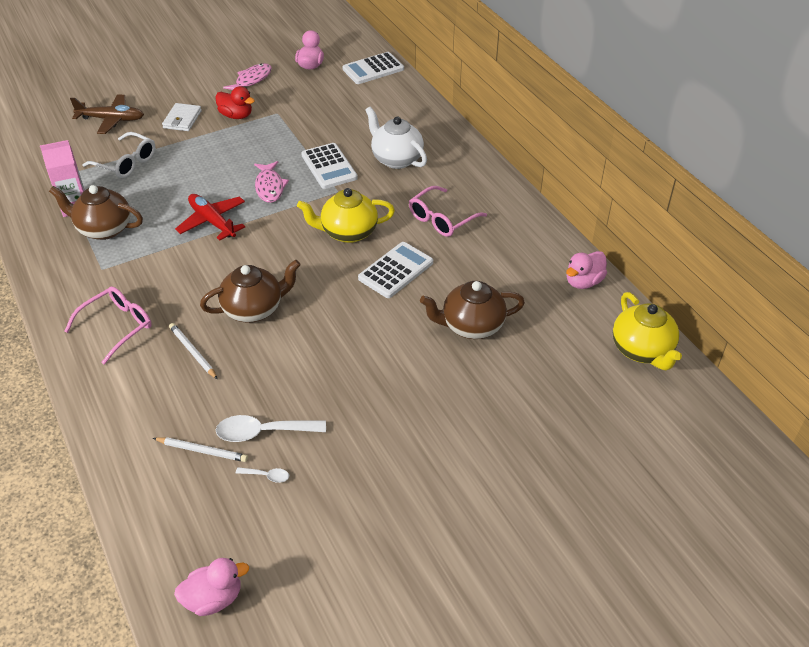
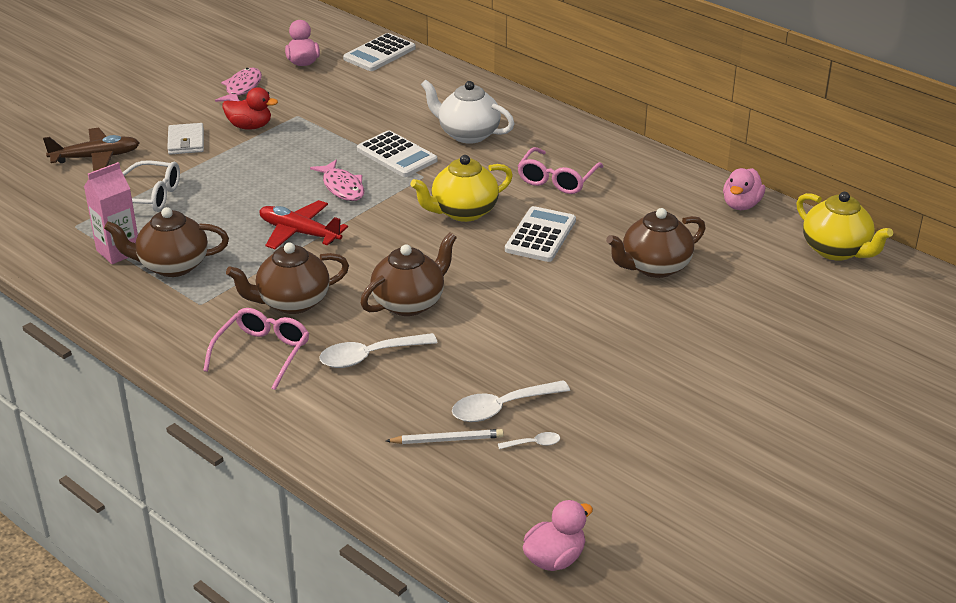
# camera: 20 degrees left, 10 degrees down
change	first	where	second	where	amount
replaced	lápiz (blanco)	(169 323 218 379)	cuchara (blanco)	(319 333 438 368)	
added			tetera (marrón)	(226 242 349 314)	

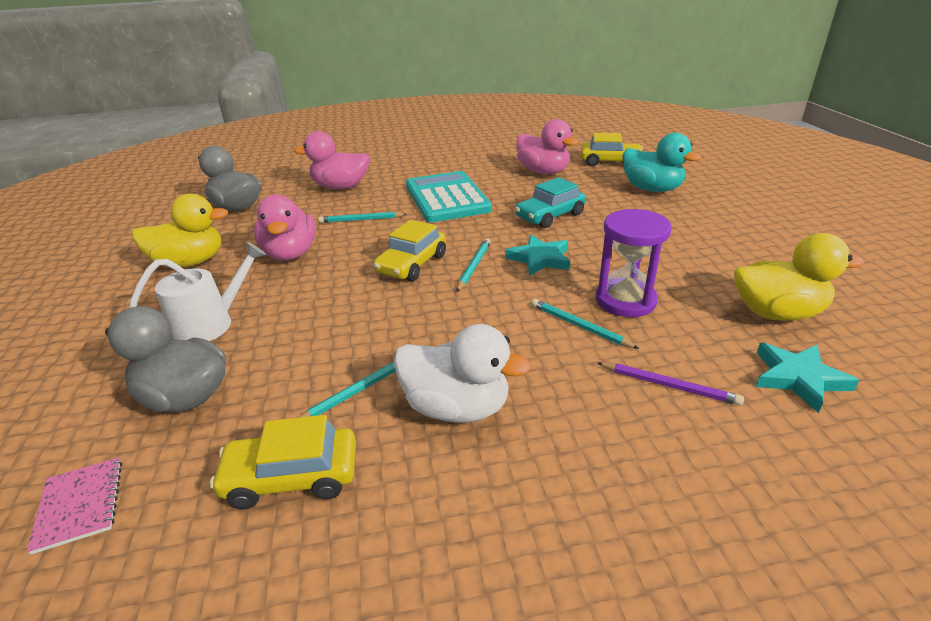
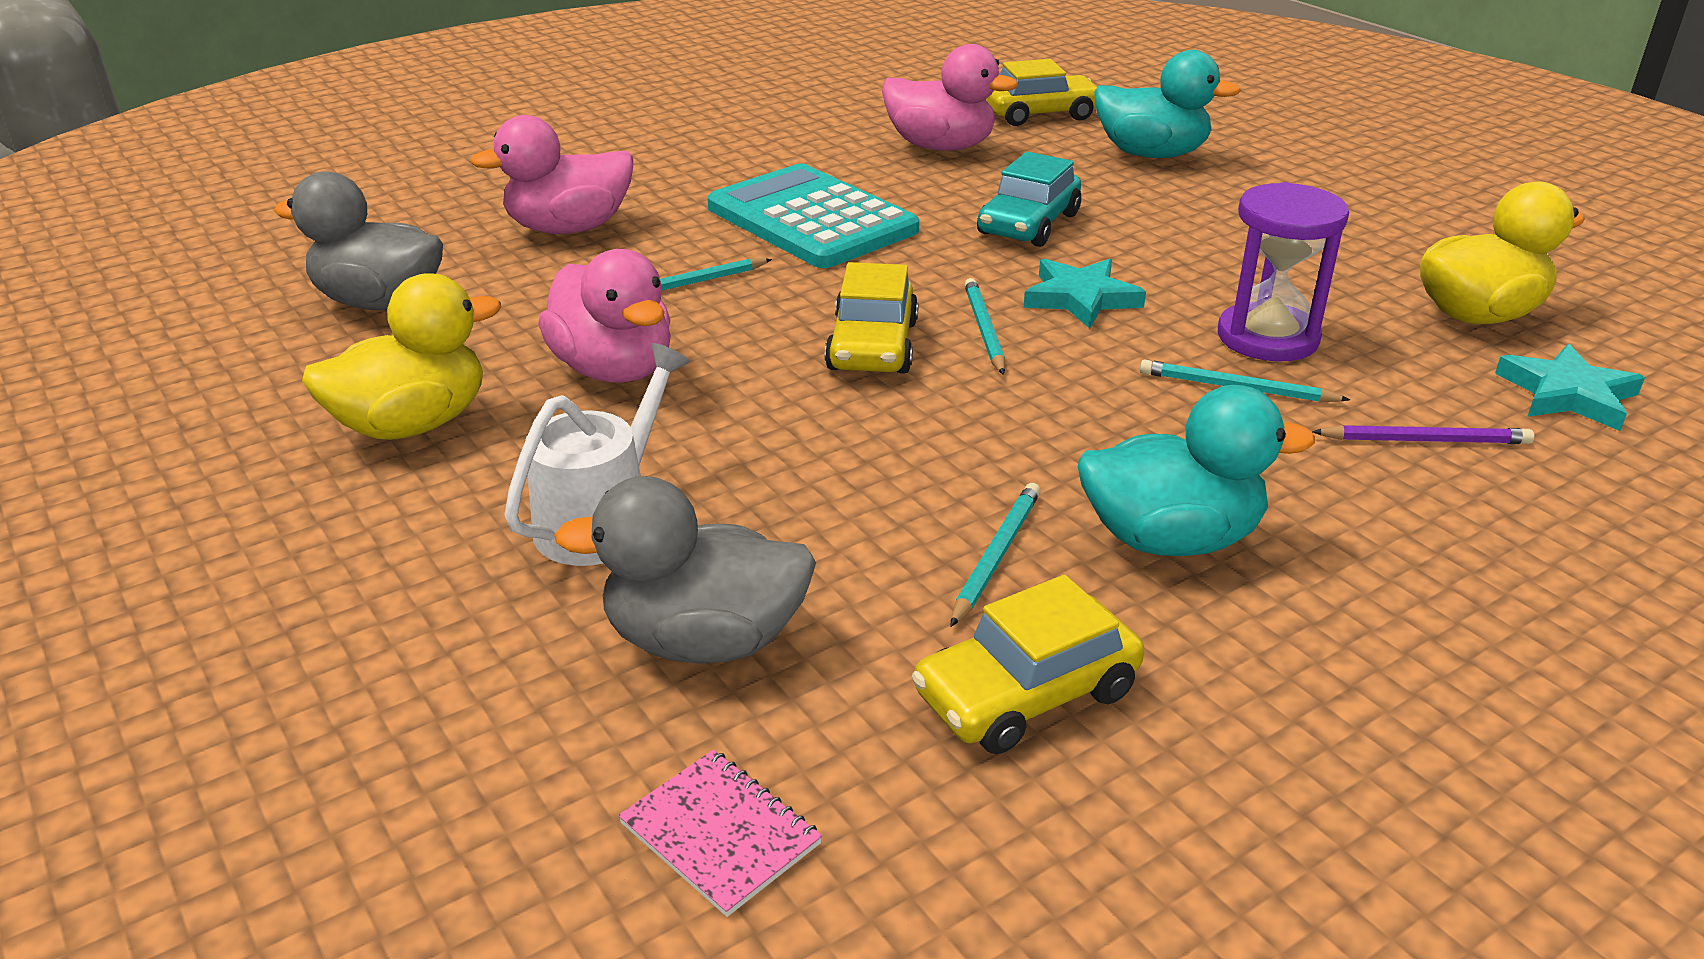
# camera: 25 degrees left, 0 degrees up
change	first	where	second	where	amount
recoloured	pato (blanco)	(394 324 531 423)	pato (turquesa)	(1078 385 1315 556)	

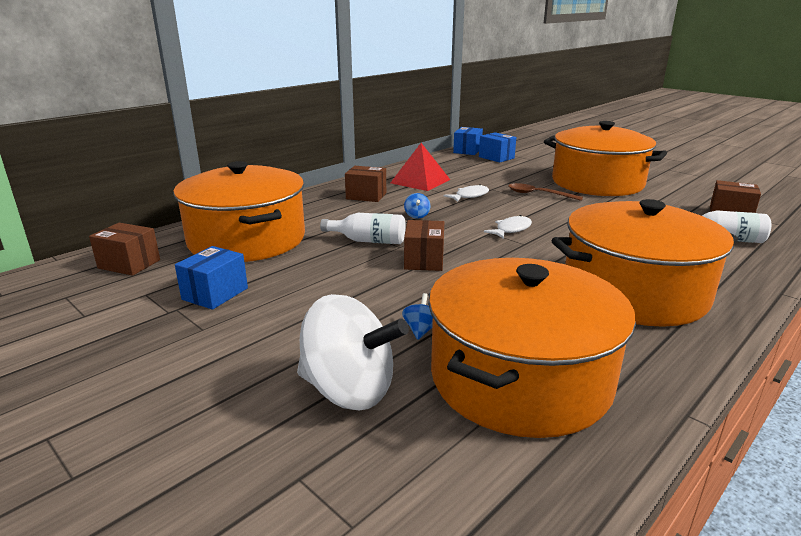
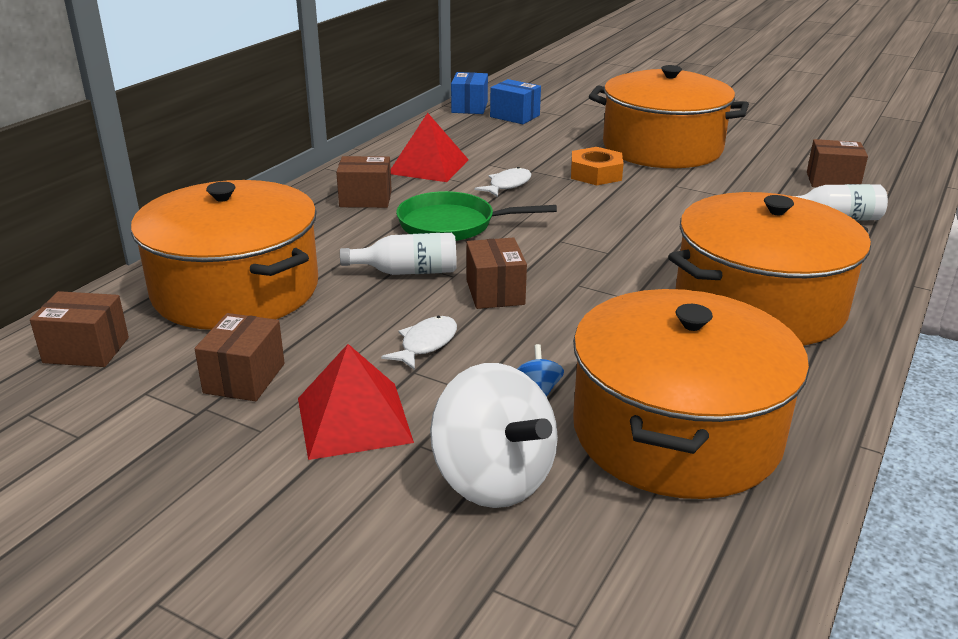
# camera: 15 degrees left, 5 degrees up
change	first	where	second	where	amount
replaced	cuchara (marrón)	(508 183 583 201)	tuerca (naranja)	(571 147 624 185)	
replaced	peonza (azul)	(404 193 430 219)	sartén (verde)	(396 191 557 241)	
moved	pez (blanco)	(484 215 532 239)		(381 316 457 370)	
recoloured	caja (azul)	(175 246 248 310)	caja (marrón)	(195 313 285 401)	
turned	peonza (blanco)	(297 294 409 410)		(430 363 558 508)	45 degrees clockwise
added			pirámide (rojo)	(298 344 414 460)	

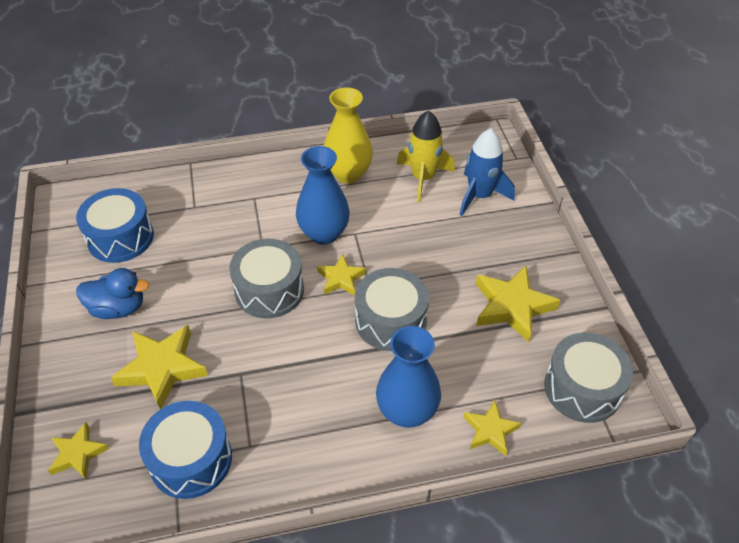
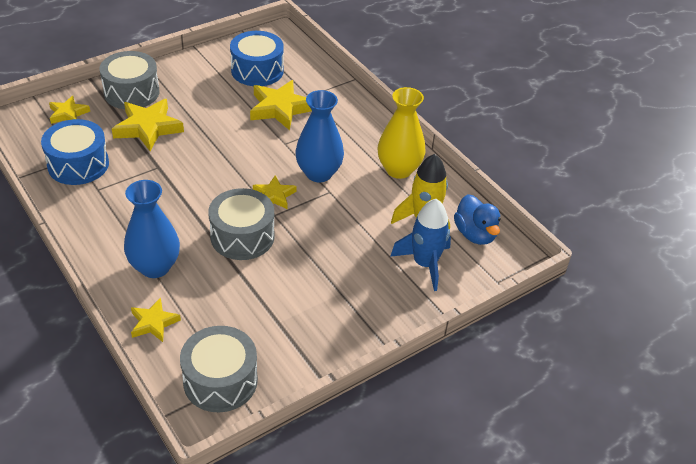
# camera: 65 degrees right, 5 degrees down
change	first	where	second	where	amount
moved	tambor (gris)	(229 239 304 318)		(100 51 160 109)	
moved	estrella (amarillo)	(476 266 560 343)		(250 80 312 130)	
moved	pato (azul)	(76 268 149 319)		(454 194 501 245)	

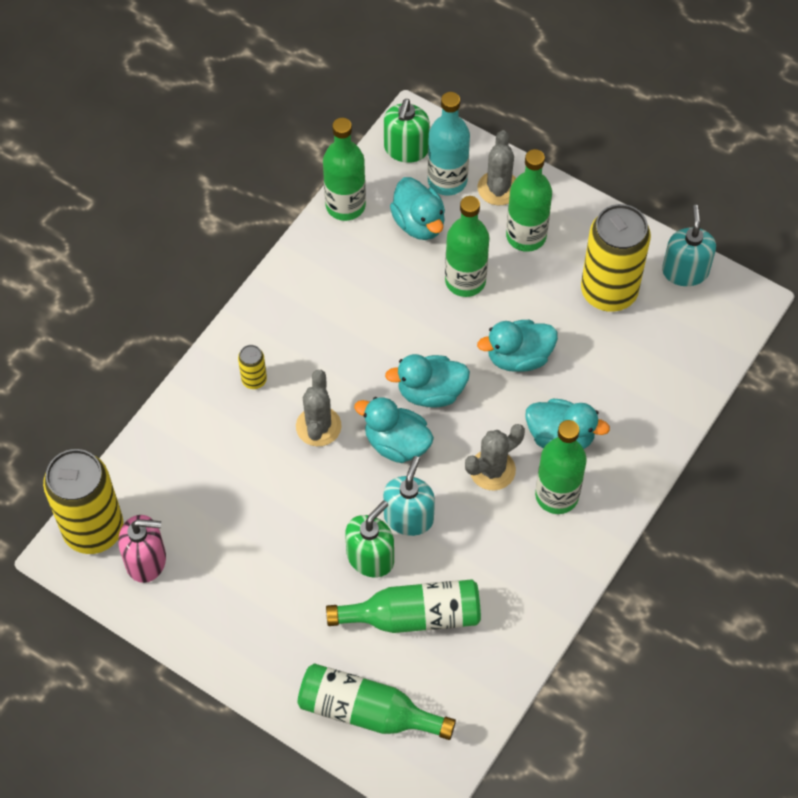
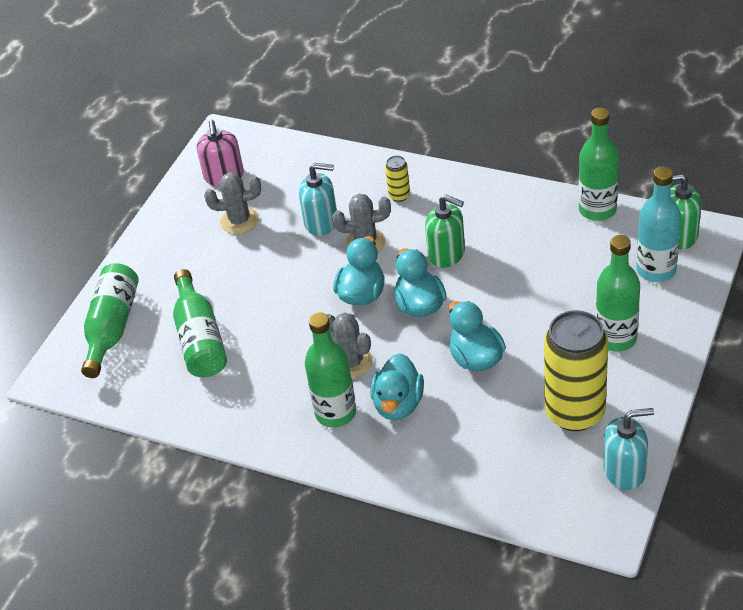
# camera: 85 degrees right, 15 degrees down
change	first	where	second	where	amount
moved	cactus (gris)	(477 130 516 205)		(204 172 261 234)	
removed	pato (turquesa)	(390 177 445 240)			
removed	botella (verde)	(445 196 490 297)			
removed	lata (amarillo)	(43 449 124 554)			
moved	dispensador de jabón (turquesa)	(383 456 435 536)		(299 163 337 236)	
moved	dispensador de jabón (verde)	(345 500 394 577)		(425 194 465 268)	

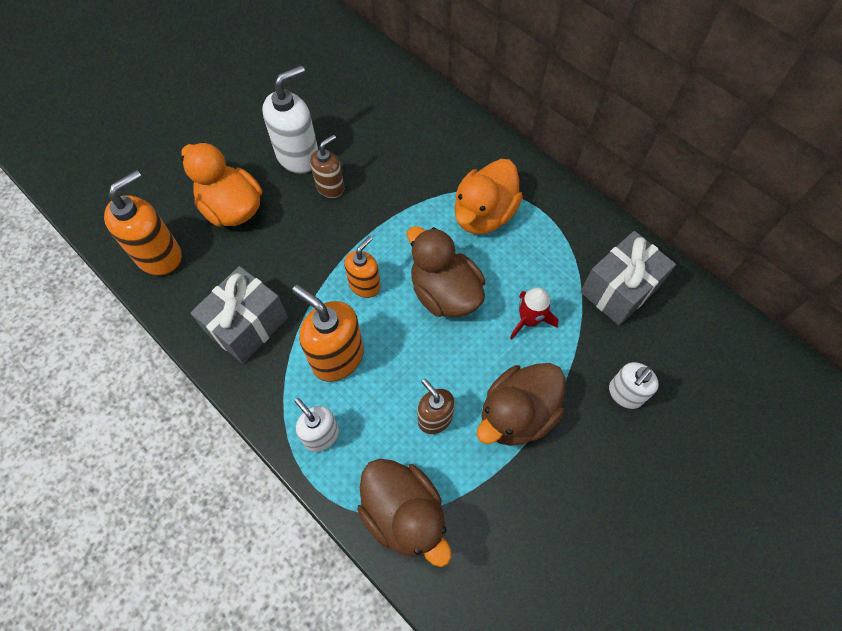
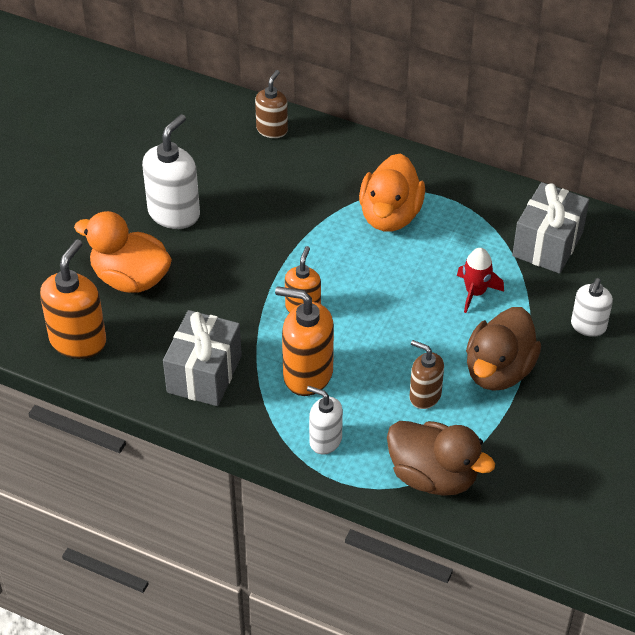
# camera: 20 degrees left, 15 degrees down
change	first	where	second	where	amount
moved	dispensador de jabón (marrón)	(310 134 344 198)		(255 70 288 138)	
removed	pato (marrón)	(407 226 485 318)			

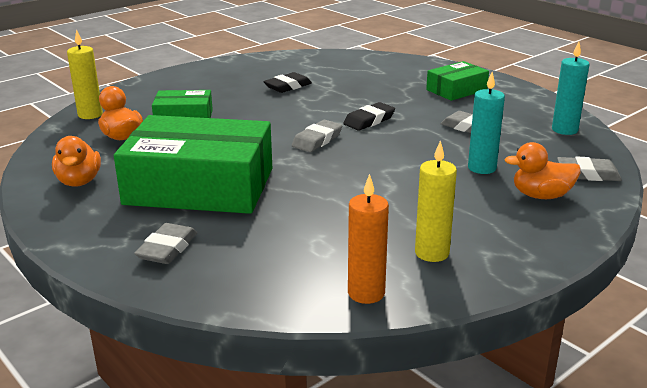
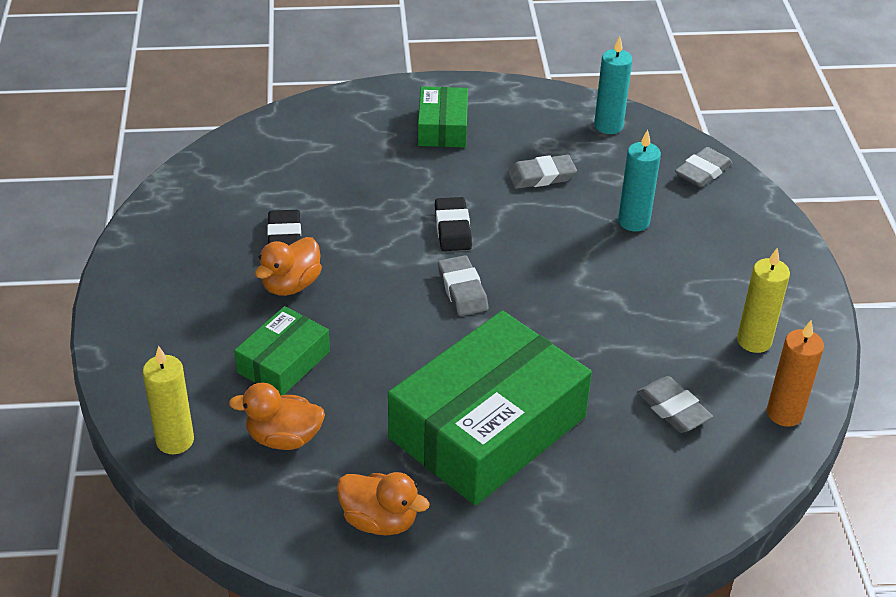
# camera: 55 degrees left, 15 degrees up
change	first	where	second	where	amount
moved	pato (naranja)	(505 142 581 199)		(255 237 322 296)	
moved	goma de borrar (gris)	(134 223 197 264)		(637 376 713 433)	

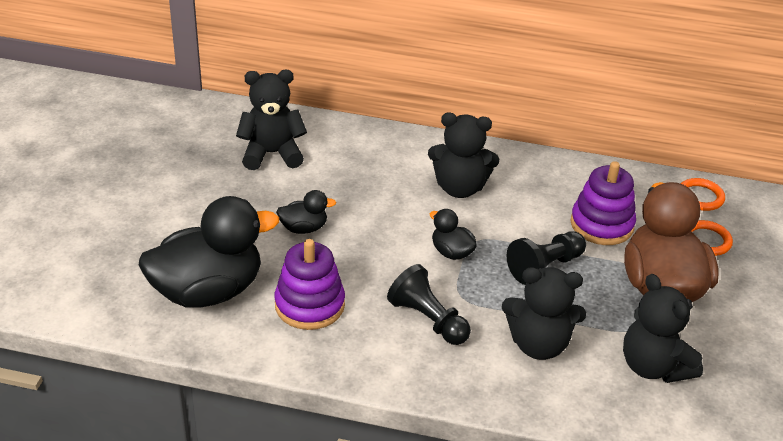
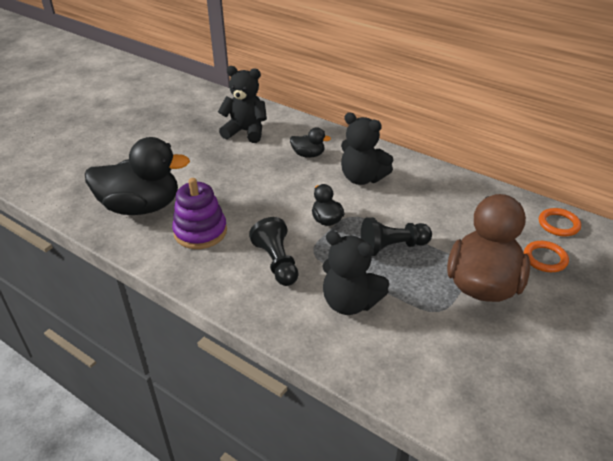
# camera: 25 degrees right, 0 degrees up
change	first	where	second	where	amount
removed	juguete apilable (morado)	(570 161 636 245)			
moved	pato (negro)	(276 190 336 234)		(290 127 331 158)	
removed	osito (negro)	(623 274 703 383)			

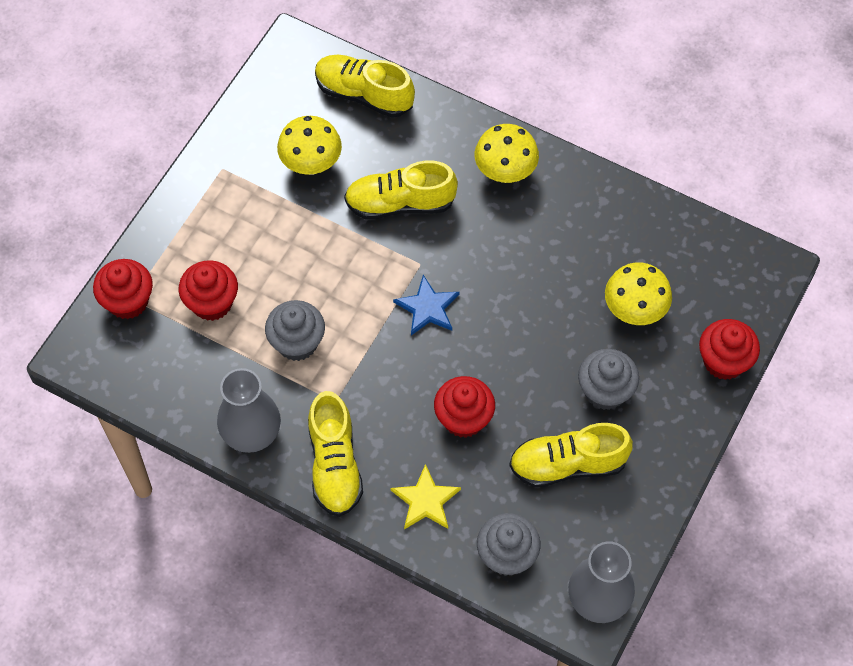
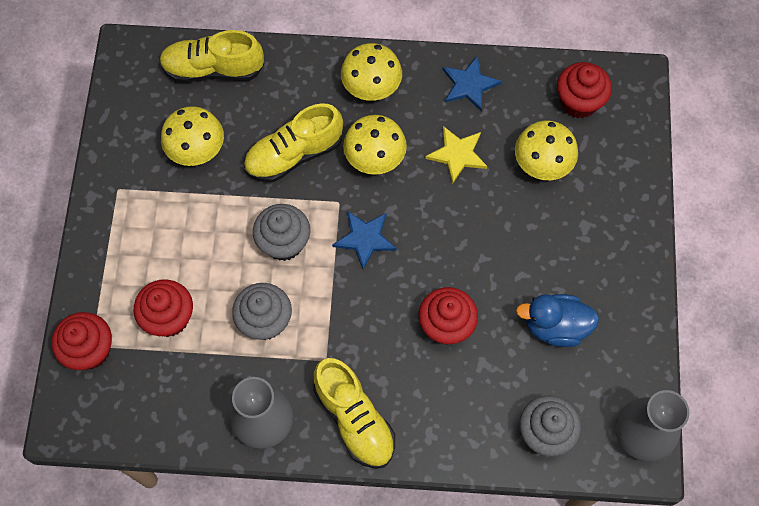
# camera: 25 degrees left, 5 degrees up
change	first	where	second	where	amount
moved	magdalena (rojo)	(699 319 760 380)		(557 62 612 118)	
moved	magdalena (gris)	(578 349 639 410)		(253 204 310 261)	
replaced	zapato (amarillo)	(509 423 633 487)	pato (azul)	(516 294 599 347)	
moved	estrella (amarillo)	(390 464 461 529)		(425 126 487 184)	
added			estrella (azul)	(443 56 502 112)	
added			seta (amarillo)	(343 115 407 175)	

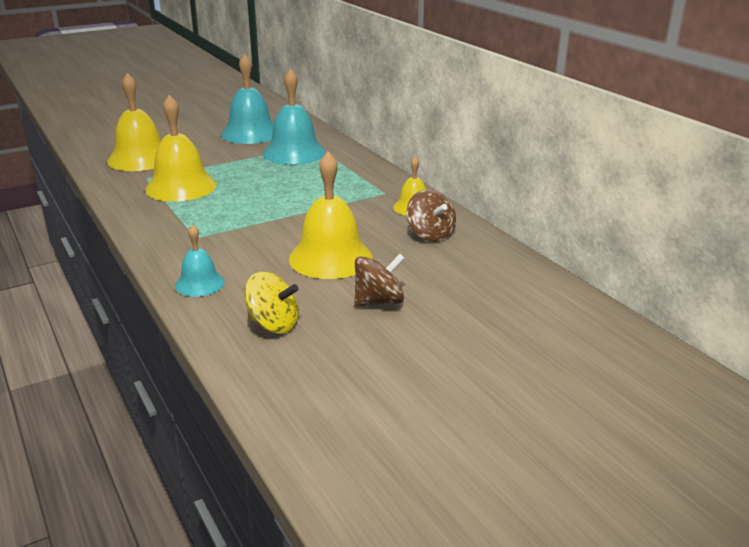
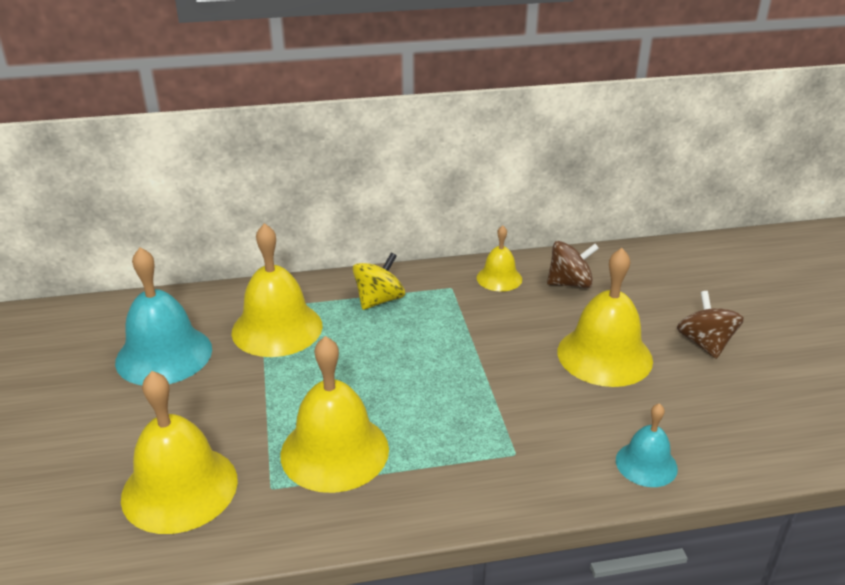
# camera: 70 degrees left, 5 degrees up
change	first	where	second	where	amount
recoloured	campana (turquesa)	(263 68 326 165)	campana (amarillo)	(231 223 323 357)	
moved	peonza (amarillo)	(244 272 299 334)		(353 253 405 310)	

